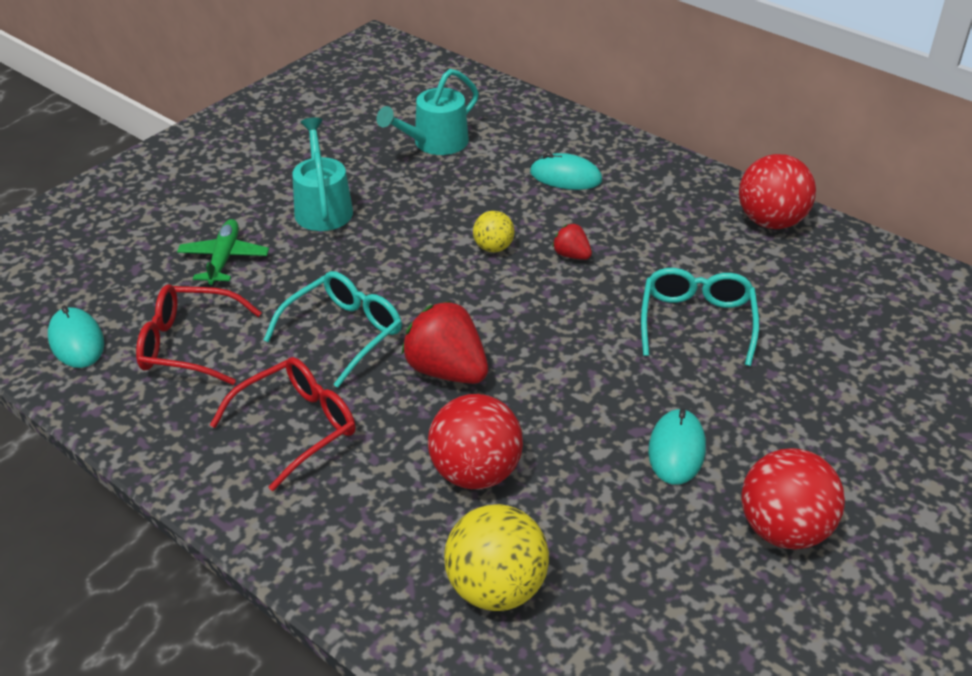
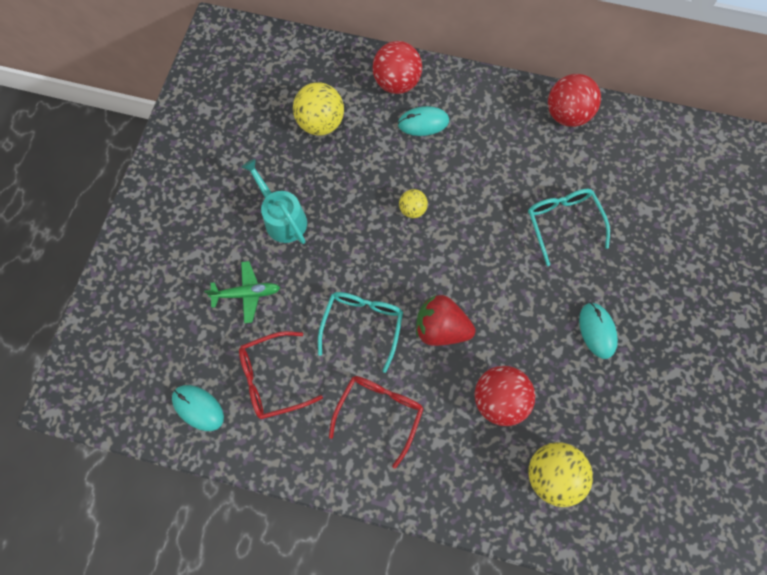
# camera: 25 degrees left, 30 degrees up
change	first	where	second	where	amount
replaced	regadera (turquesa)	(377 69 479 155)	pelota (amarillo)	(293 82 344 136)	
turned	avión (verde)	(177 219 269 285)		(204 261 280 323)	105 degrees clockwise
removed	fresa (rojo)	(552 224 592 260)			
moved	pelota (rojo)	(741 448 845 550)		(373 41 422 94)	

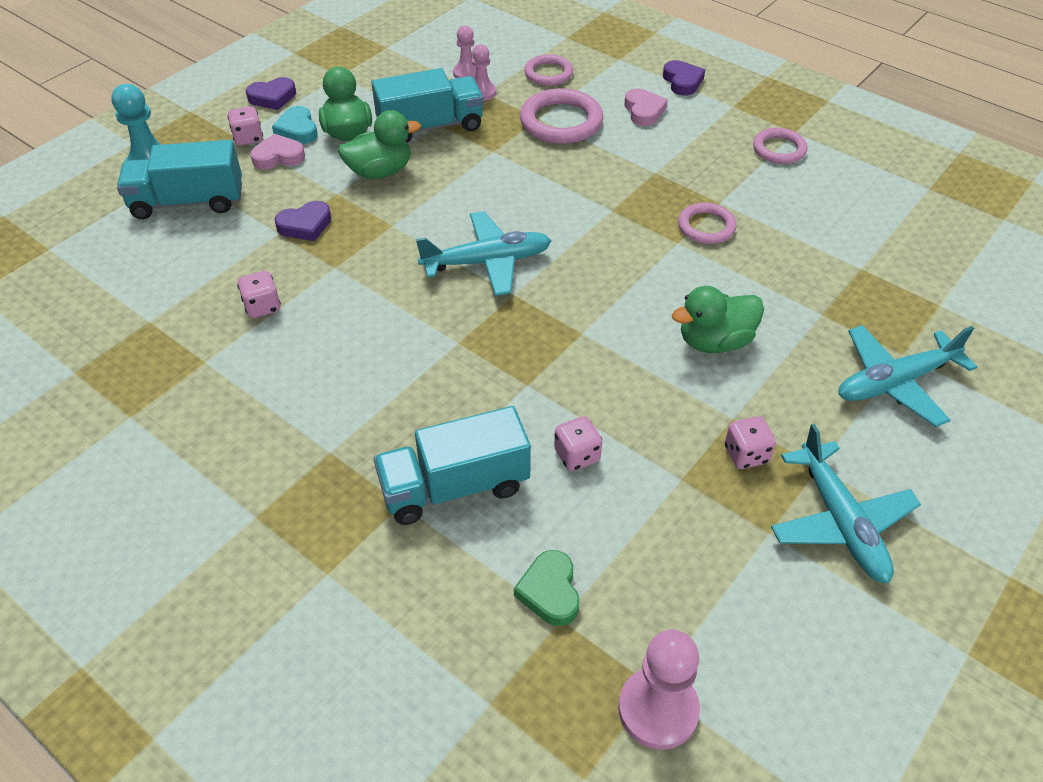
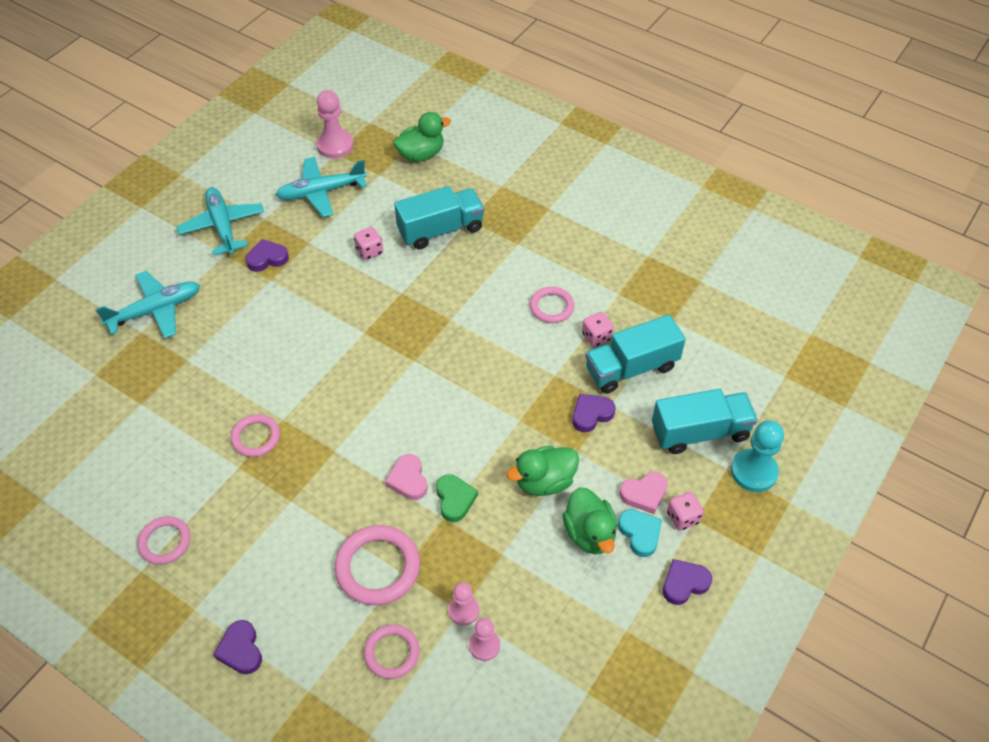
# camera: 175 degrees right, 5 degrees up
change	first	where	second	where	amount
moved	camión (turquesa)	(372 68 484 143)		(585 314 686 394)	
moved	corazón (rosa)	(624 89 668 126)		(385 454 428 500)	
moved	avión (turquesa)	(416 211 552 296)		(276 157 367 217)	
moved	pato (verde)	(672 286 764 353)		(393 112 451 162)	
replaced	dado (rosa)	(725 416 776 469)	corazón (morado)	(246 239 289 272)	
moved	corazón (verde)	(514 550 580 626)		(436 474 478 522)	
added			anillo (rosa)	(530 287 574 323)	

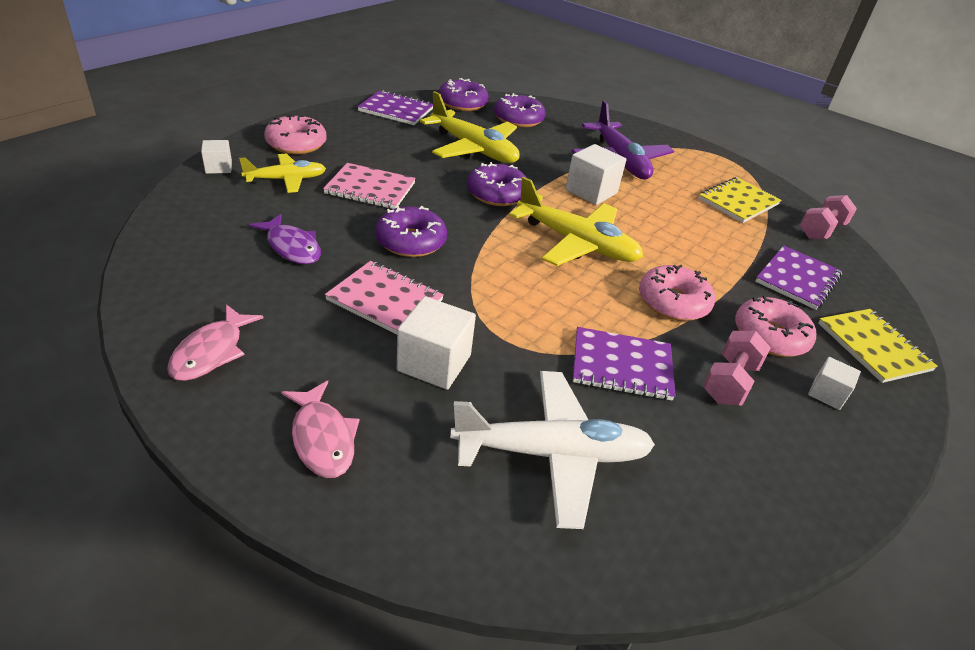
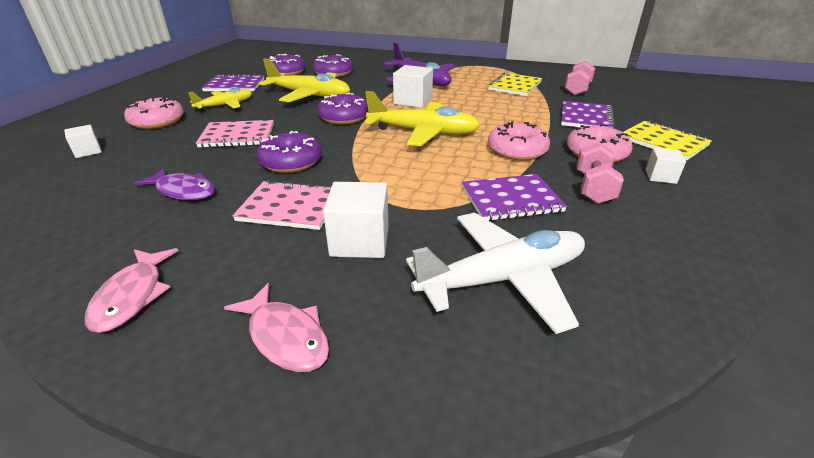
# camera: 15 degrees left, 5 degrees down
change	first	where	second	where	amount
moved	avión (amarillo)	(239 154 326 193)		(188 88 252 111)	

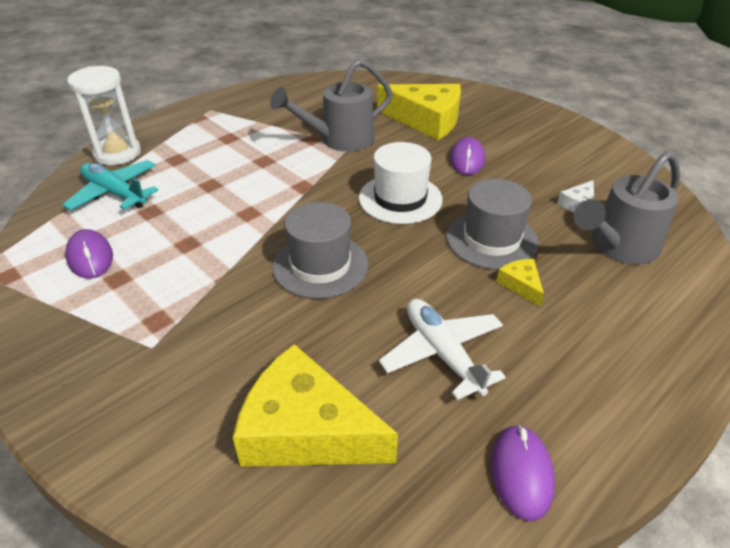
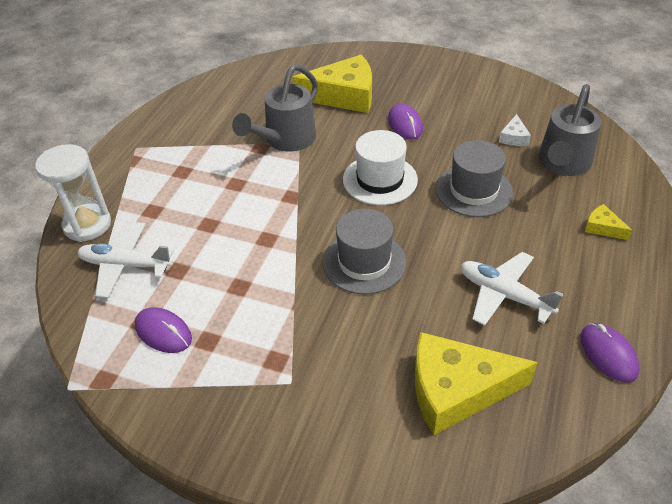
# camera: 25 degrees left, 5 degrees up
change	first	where	second	where	amount
recoloured	avión (turquesa)	(62 160 158 211)	avión (blanco)	(78 222 175 298)	
moved	queso (amarillo)	(496 259 544 307)		(585 204 632 240)	

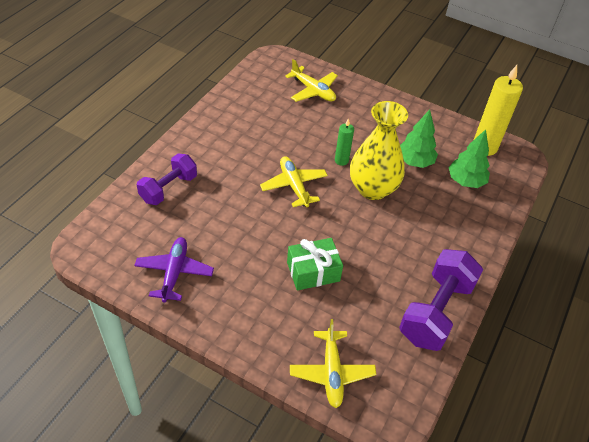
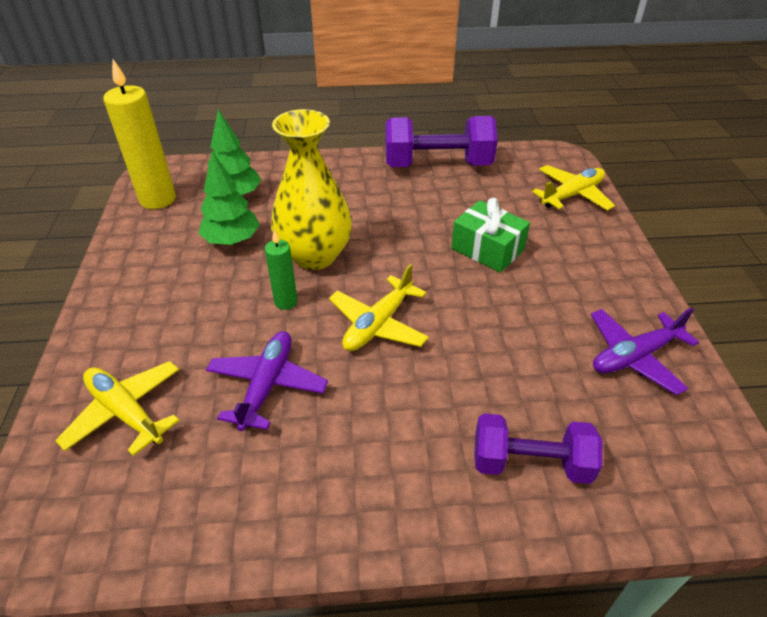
# camera: 120 degrees left, 5 degrees down
change	first	where	second	where	amount
turned	avión (amarillo)	(285 59 338 102)		(55 361 180 456)	60 degrees counterclockwise
added			avión (morado)	(206 331 328 431)	

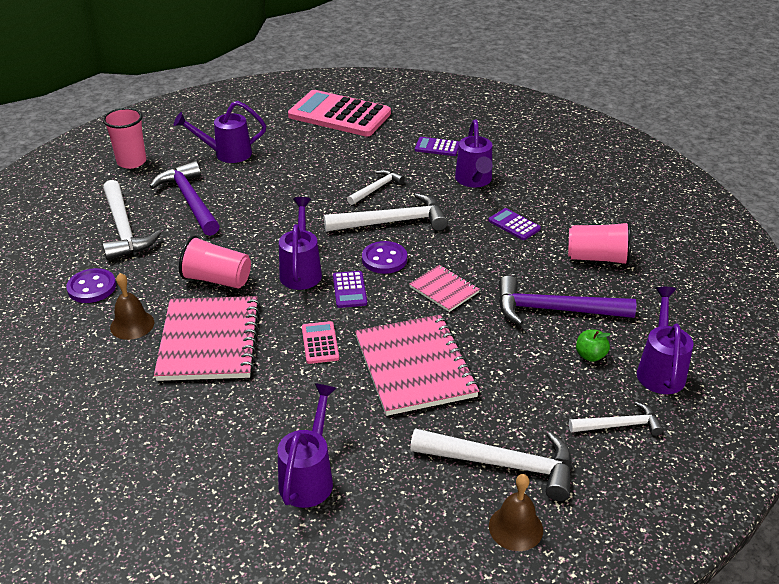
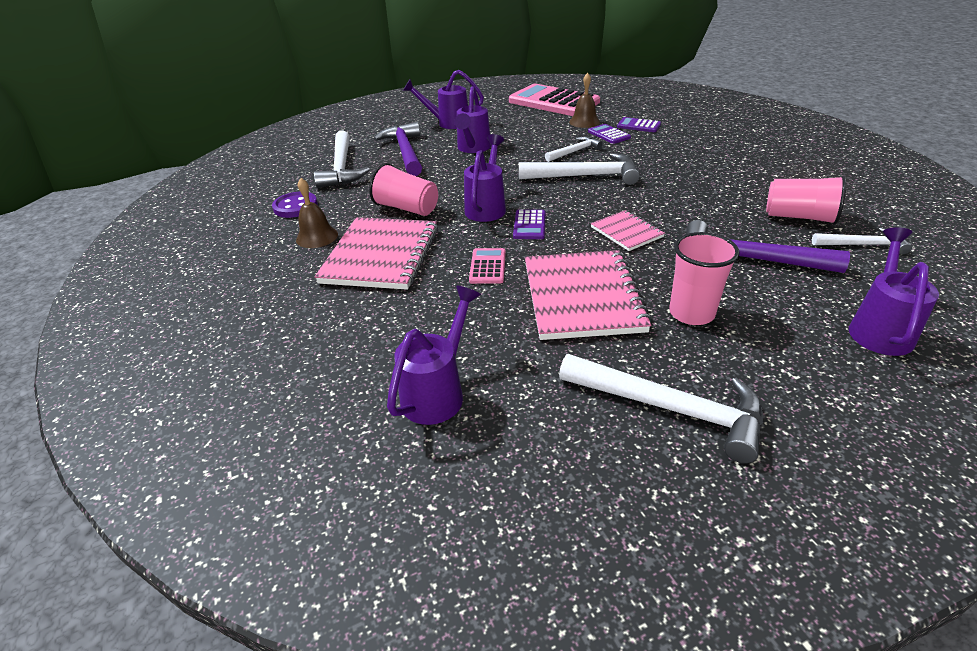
# camera: 15 degrees right, 0 degrees up
change	first	where	second	where	amount
moved	vaso (rosa)	(103 108 146 169)		(669 232 740 325)	
moved	regadera (morado)	(455 120 493 187)		(455 86 491 153)	
moved	calculadora (morado)	(488 208 541 240)		(588 124 631 144)	
removed	botón (morado)	(362 241 407 274)			
removed	manzana (verde)	(576 330 611 362)			
moved	martillo (blanco)	(569 401 664 436)		(812 228 912 255)	
moved	campana (marrón)	(489 474 543 551)		(569 73 600 128)	

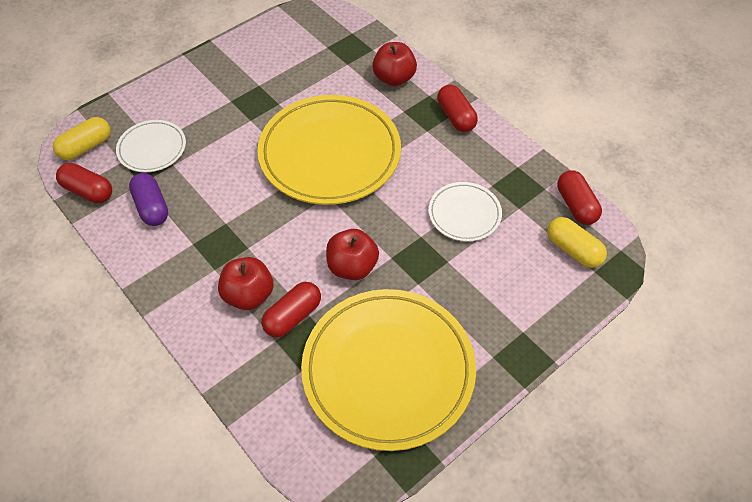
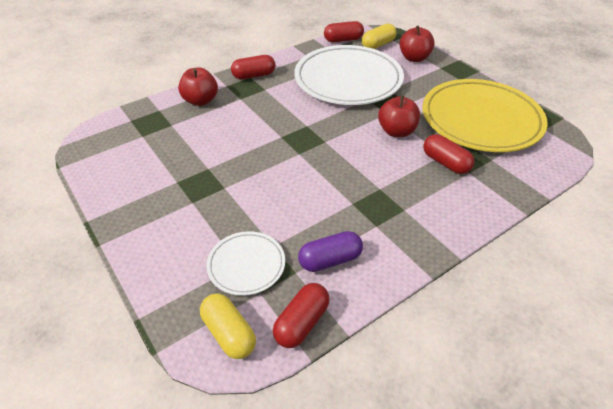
# camera: 85 degrees left, 10 degrees down
change	first	where	second	where	amount
removed	plato (amarillo)	(257 95 401 205)			
resized	plato (blanco)	(429 182 502 242)		(294 45 404 105)	x2.06
moved	manzana (rojo)	(218 257 273 310)		(400 26 435 62)	

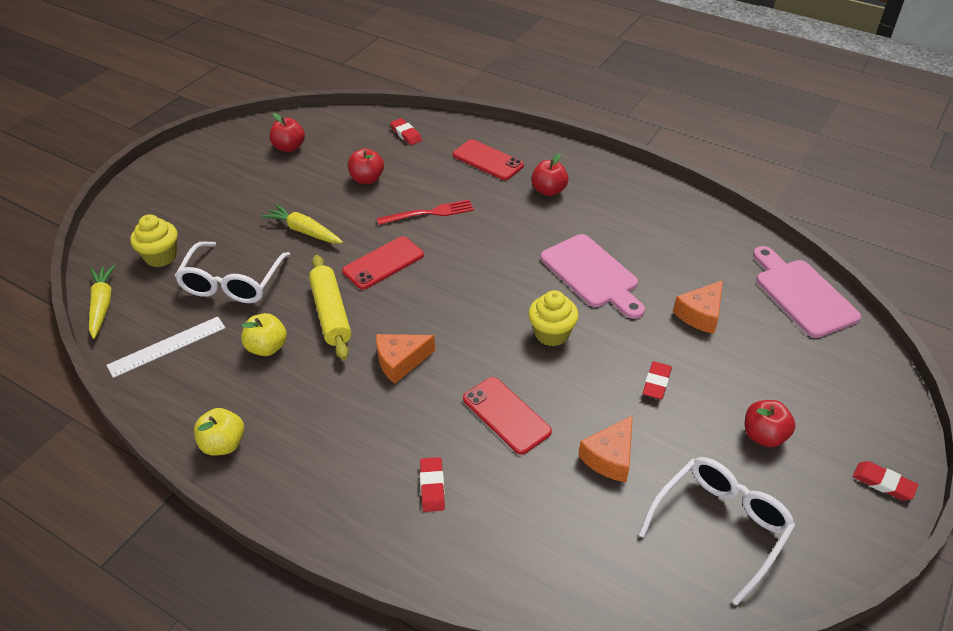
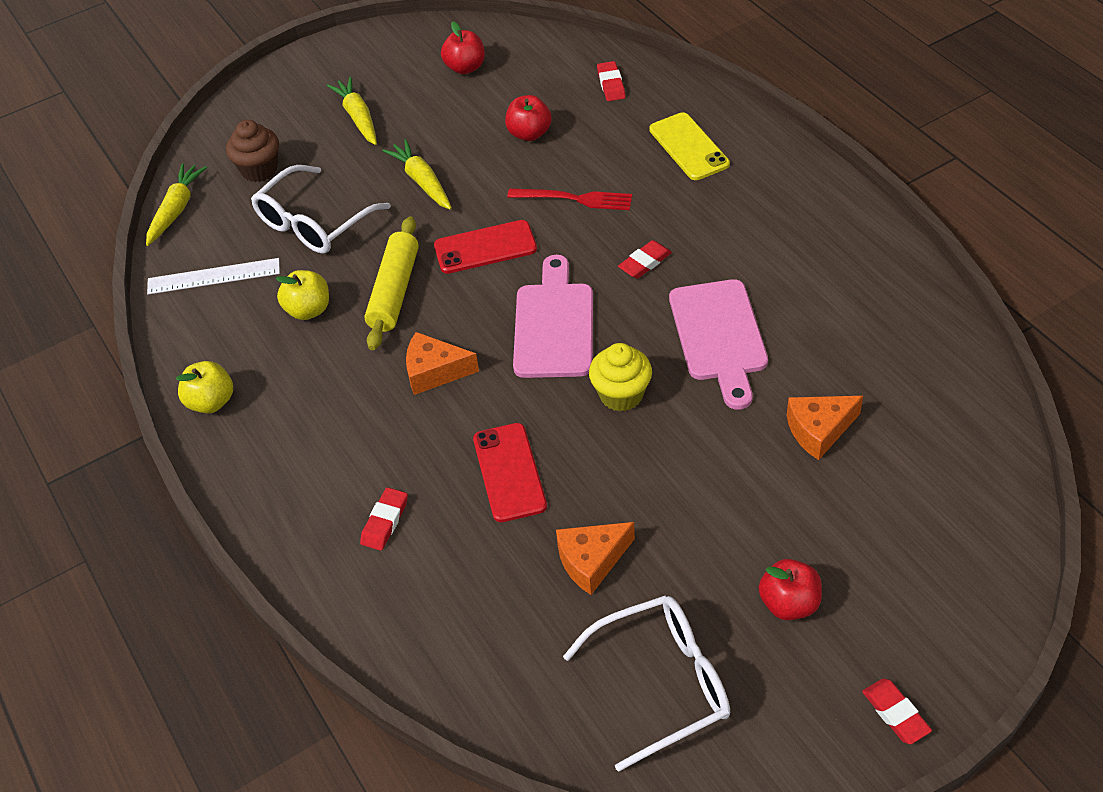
# camera: 30 degrees right, 5 degrees up
change	first	where	second	where	amount
recoloured	móvil (rojo)	(453 139 524 180)	móvil (amarillo)	(649 112 730 180)	
removed	manzana (rojo)	(531 153 569 196)			
recoloured	magdalena (amarillo)	(130 214 178 267)	magdalena (marrón)	(226 120 279 182)	
moved	tabla de cortar (rosa)	(753 246 861 338)		(513 255 593 378)	
moved	goma de borrar (rojo)	(643 361 672 400)		(618 240 672 279)	
added			zanahoria (amarillo)	(327 77 377 145)	

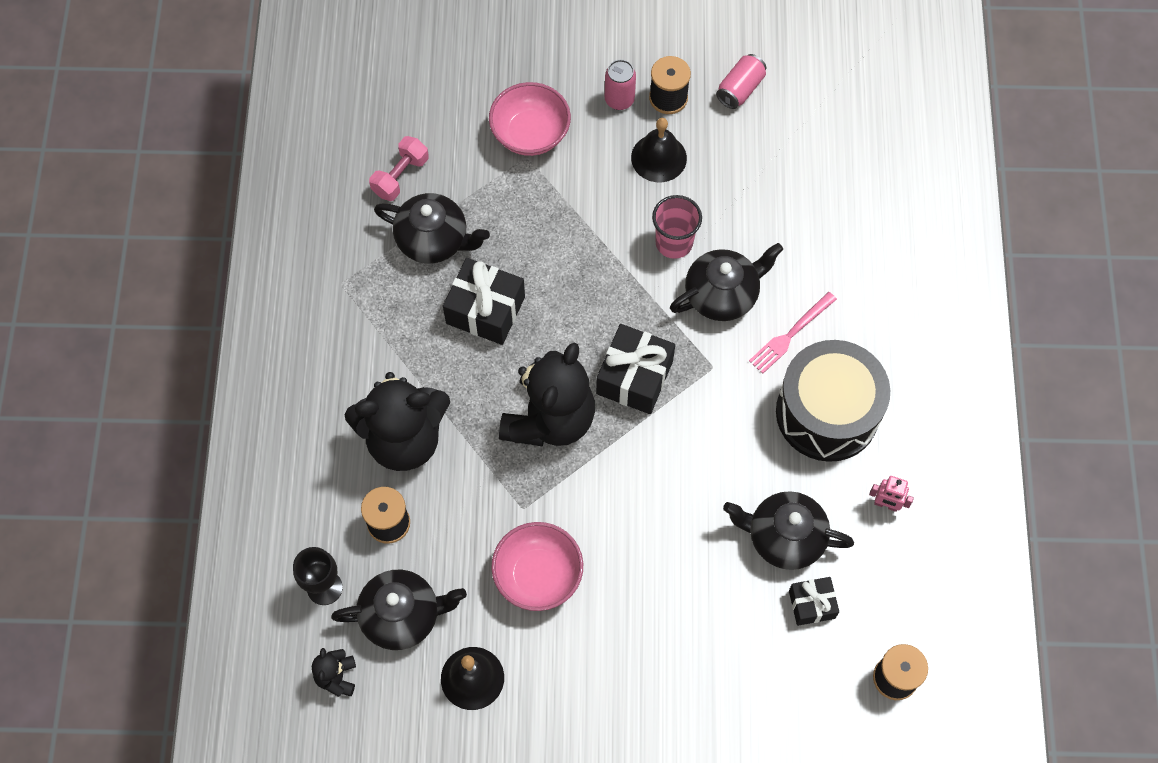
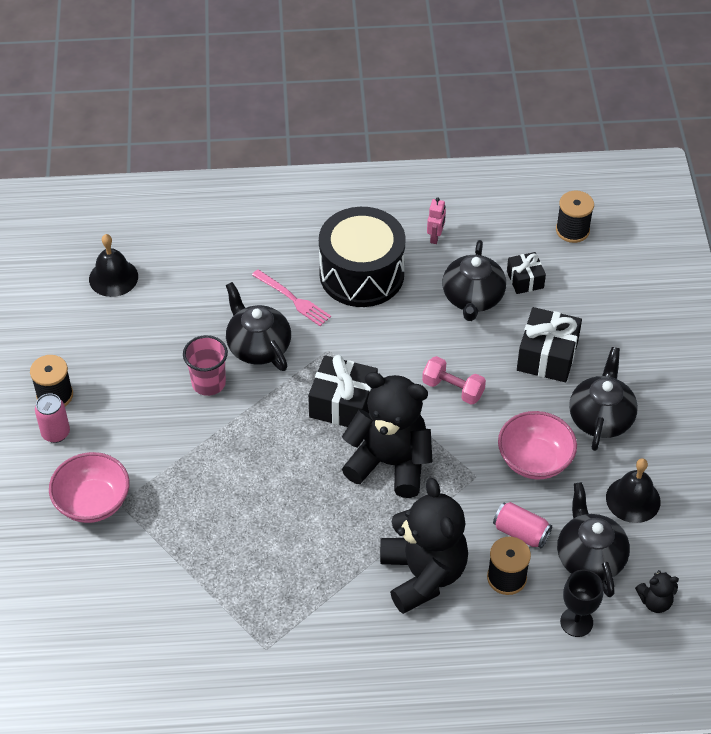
# camera: 95 degrees left, 15 degrees down
change	first	where	second	where	amount
moved	lata (rosa)	(716 54 766 109)		(493 502 552 548)	
moved	campana (negro)	(631 118 687 182)		(89 234 138 297)	
moved	mancuerna (rosa)	(369 136 429 201)		(422 356 486 405)	
moved	tetera (negro)	(374 193 490 263)		(569 347 638 451)	
moved	regalo (negro)	(443 258 525 345)		(517 307 582 382)	

